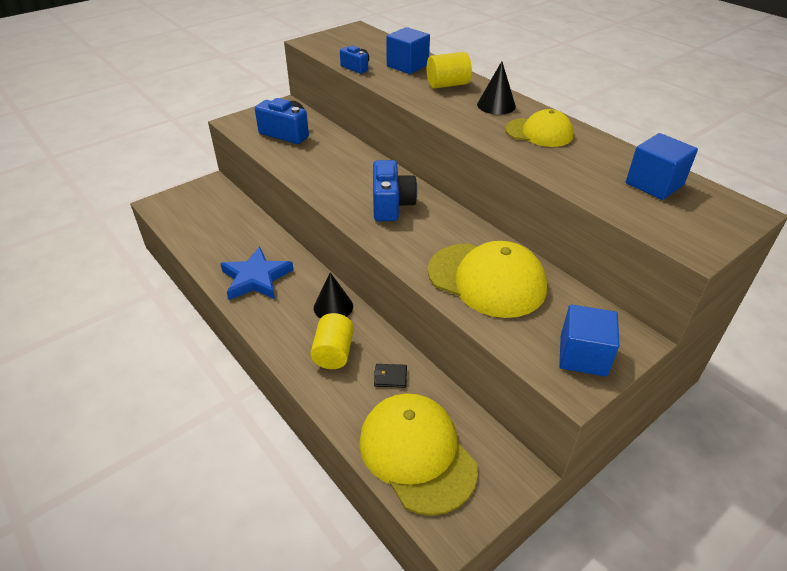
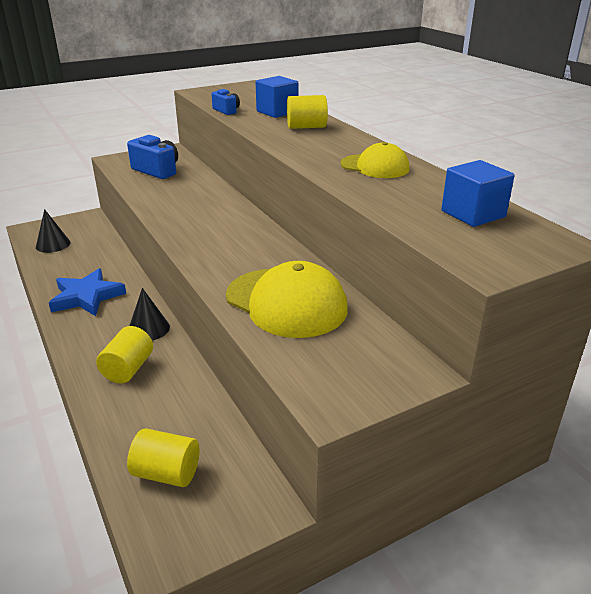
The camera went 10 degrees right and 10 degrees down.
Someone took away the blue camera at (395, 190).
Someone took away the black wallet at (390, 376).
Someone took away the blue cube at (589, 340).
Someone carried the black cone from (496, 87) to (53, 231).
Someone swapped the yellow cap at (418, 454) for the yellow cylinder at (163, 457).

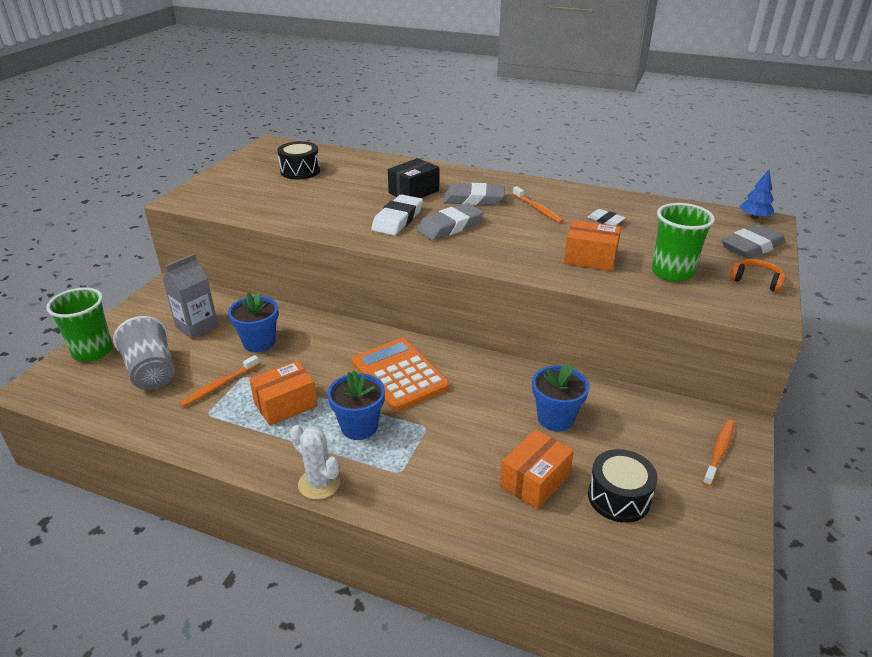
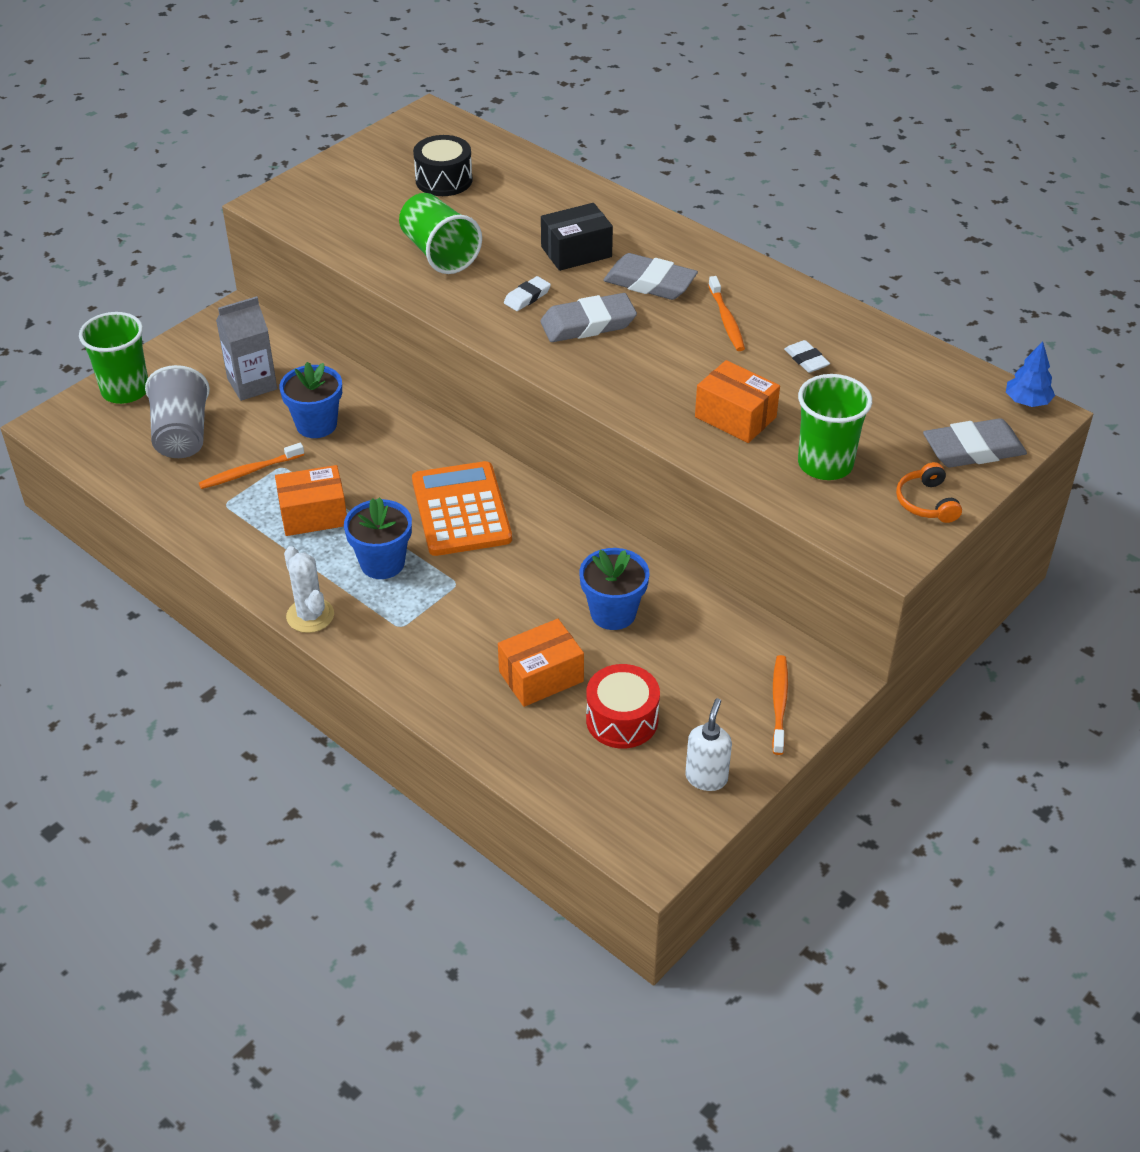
The camera went 20 degrees right and 10 degrees up.
Someone put down the green cup at (440, 233).
Someone put down the white soap dispenser at (708, 744).
Someone repainted the black drum at (623, 486), which became the red drum at (623, 706).
Someone rotated the orange toothbrush at (719, 453) by 45 degrees counterclockwise.
Someone rotated the orange headphones at (758, 275) by 150 degrees counterclockwise.
Someone scaled the white eraser at (397, 215) by 0.54.

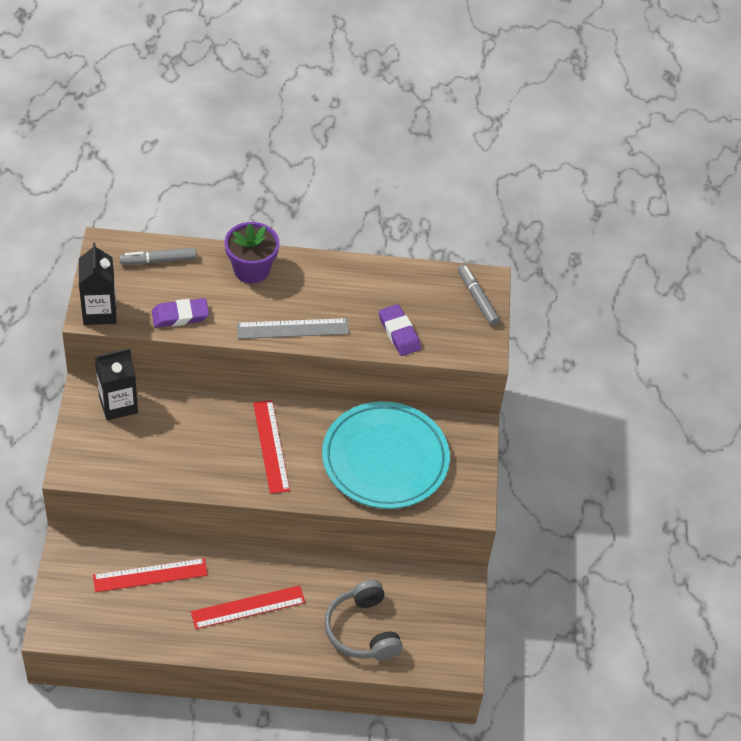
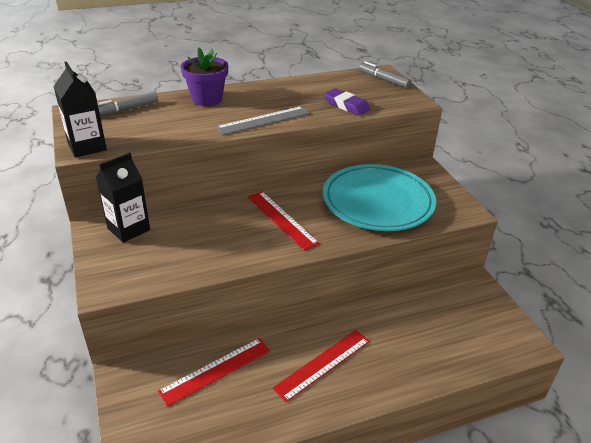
The camera went 20 degrees left and 15 degrees down.
Someone took away the purple eraser at (180, 312).
Someone took away the grey headphones at (363, 620).

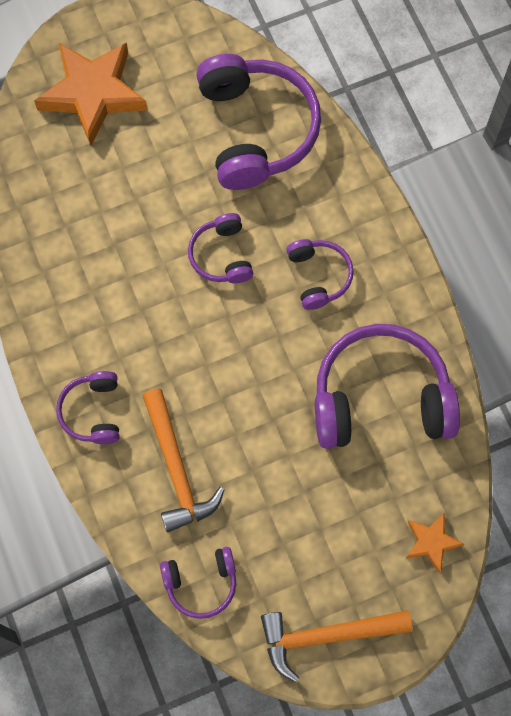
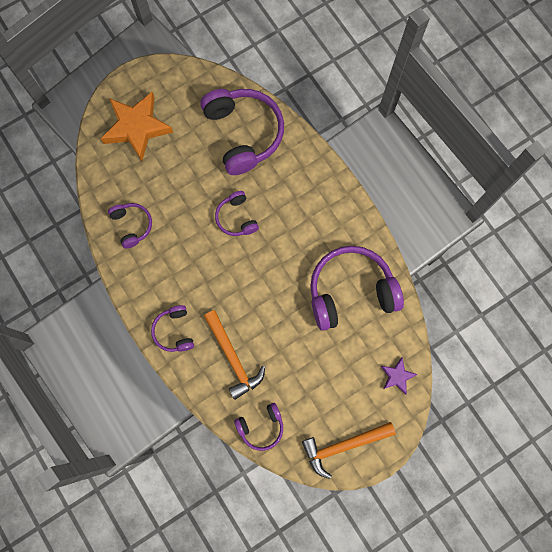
The camera went 10 degrees left and 5 degrees up.
Someone carried the purple headphones from (320, 274) to (130, 226).
Someone repainted the orange star at (435, 543), which became the purple star at (399, 376).

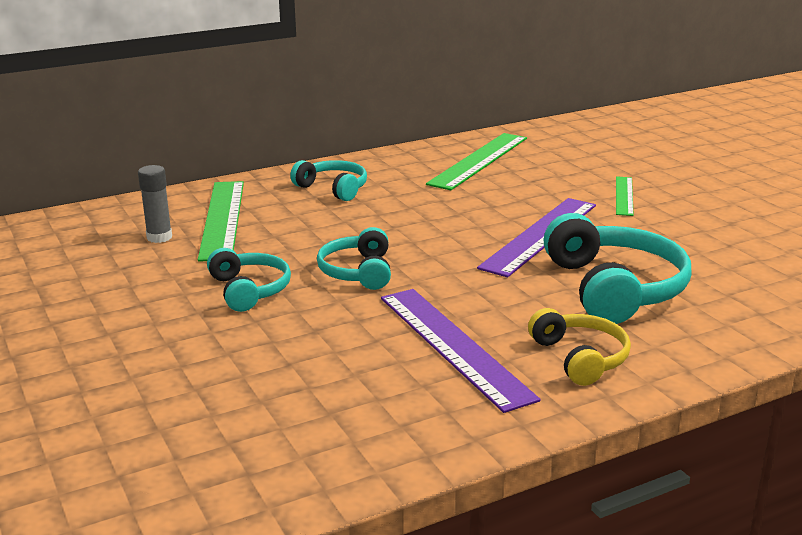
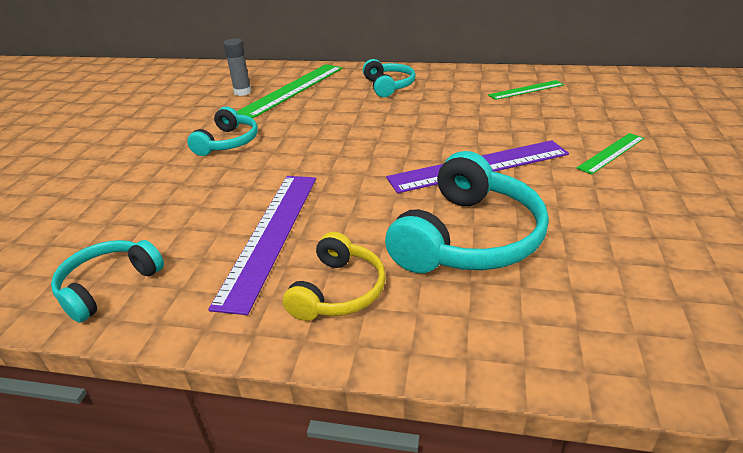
The camera went 40 degrees right and 10 degrees up.
Someone carried the turquoise headphones from (354, 258) to (107, 281).
Someone scaled the green ruler at (476, 161) by 0.55.

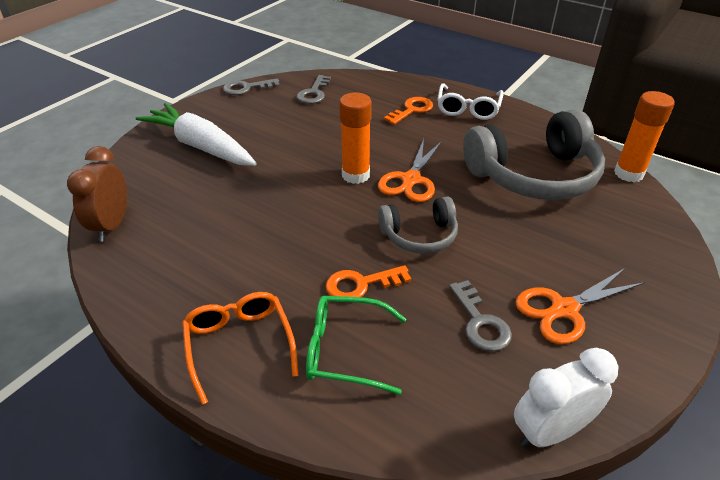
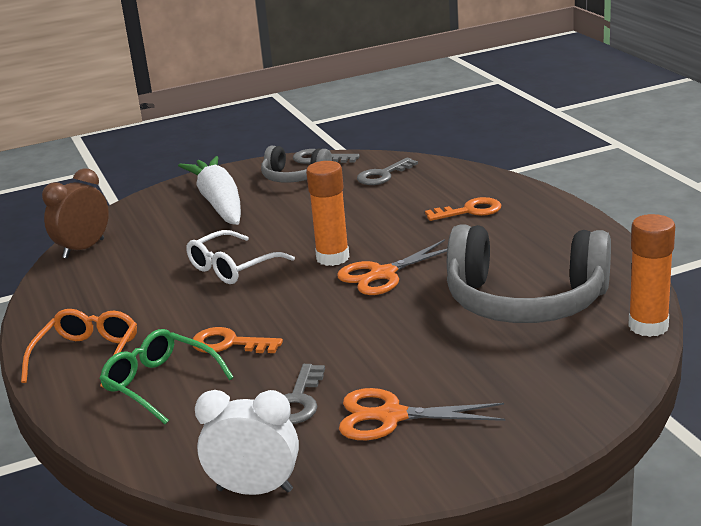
The camera went 35 degrees right and 15 degrees down.
Someone carried the grey headphones from (418, 225) to (296, 164).
Someone carried the white glasses from (470, 101) to (240, 257).

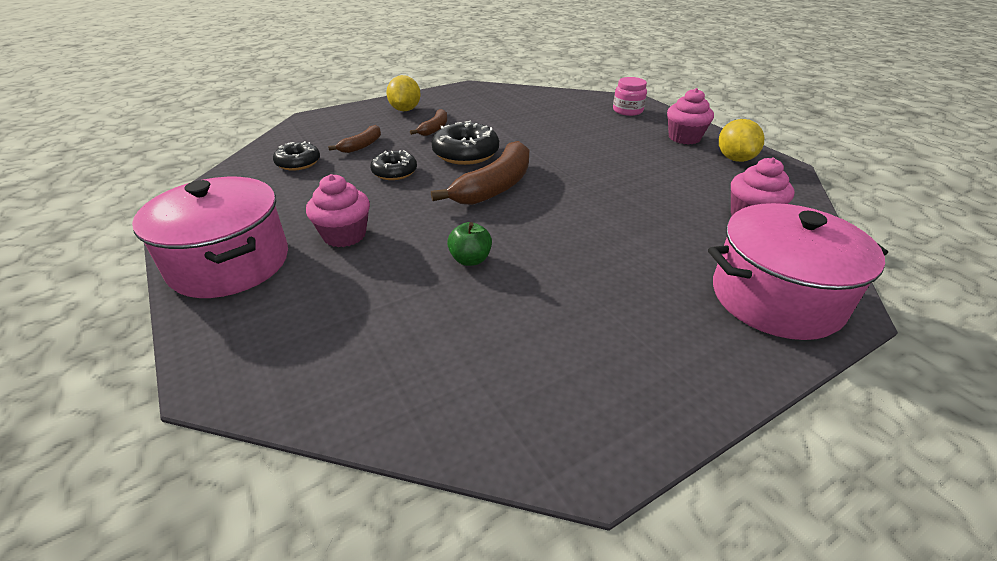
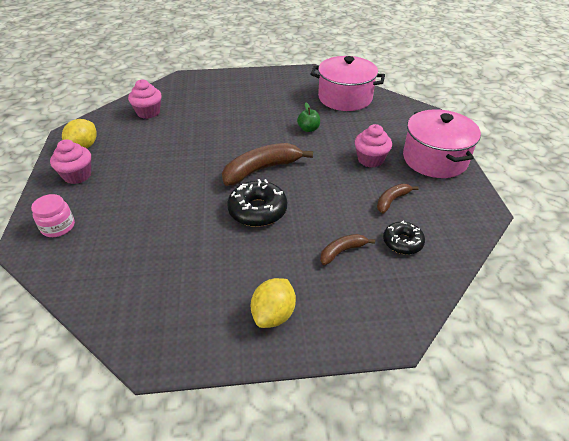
The camera went 155 degrees left and 5 degrees up.
Someone took away the black donut at (393, 165).
Someone carried the brown banana from (428, 122) to (397, 198).
Someone carried the pink pot from (798, 271) to (347, 83).

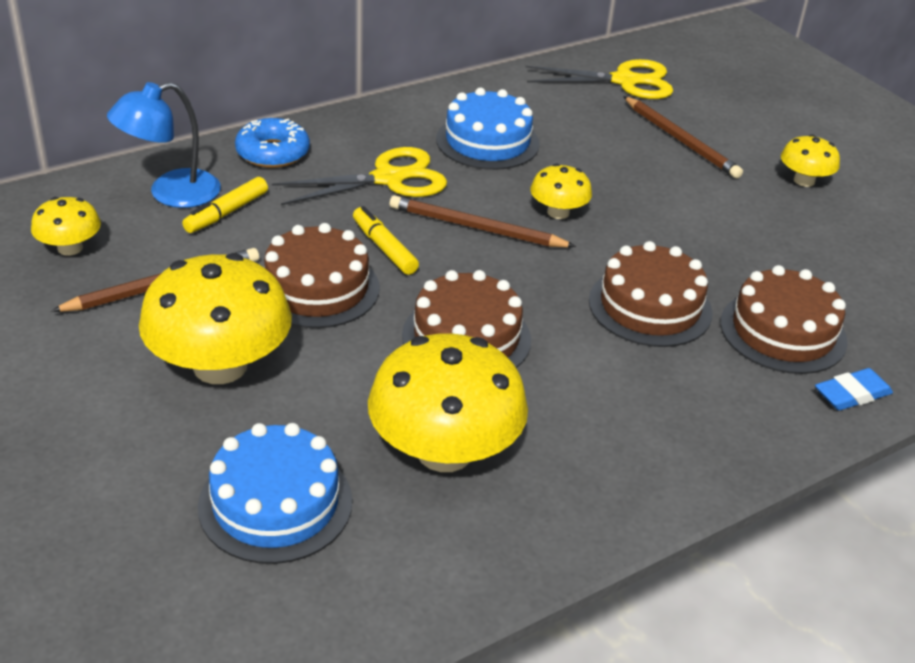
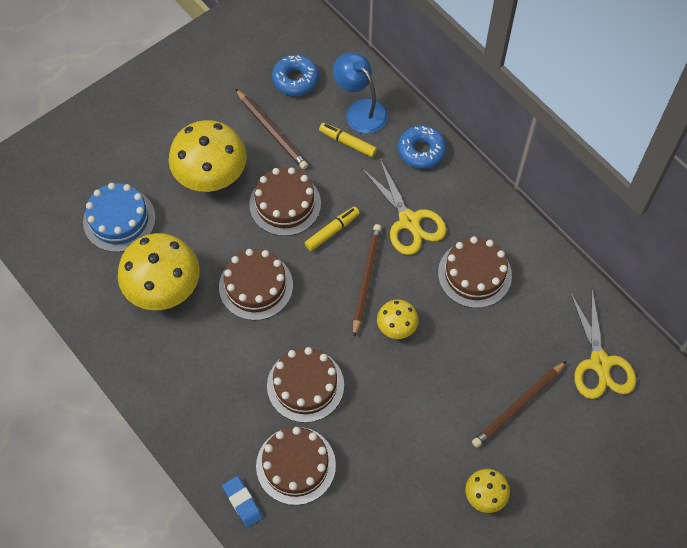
The camera went 85 degrees right and 25 degrees up.
Someone swapped the yellow mushroom at (66, 226) for the blue donut at (295, 75).
Someone repainted the blue cake at (488, 129), which became the brown cake at (475, 272).

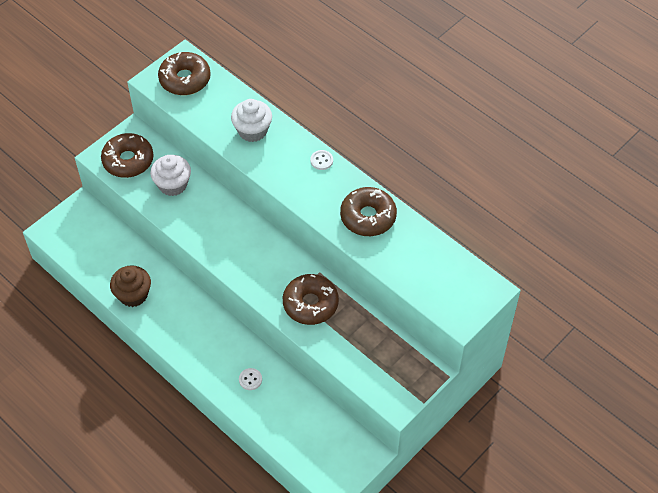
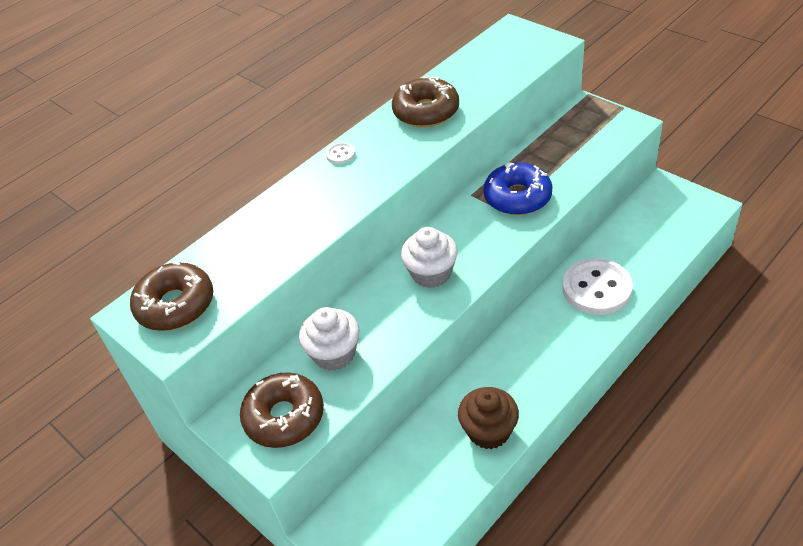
The camera went 85 degrees left and 10 degrees down.
Someone carried the white cupcake from (251, 120) to (429, 257).
Someone repainted the brown donut at (311, 299), which became the blue donut at (518, 188).
Someone scaled the white button at (250, 379) by 2.36.

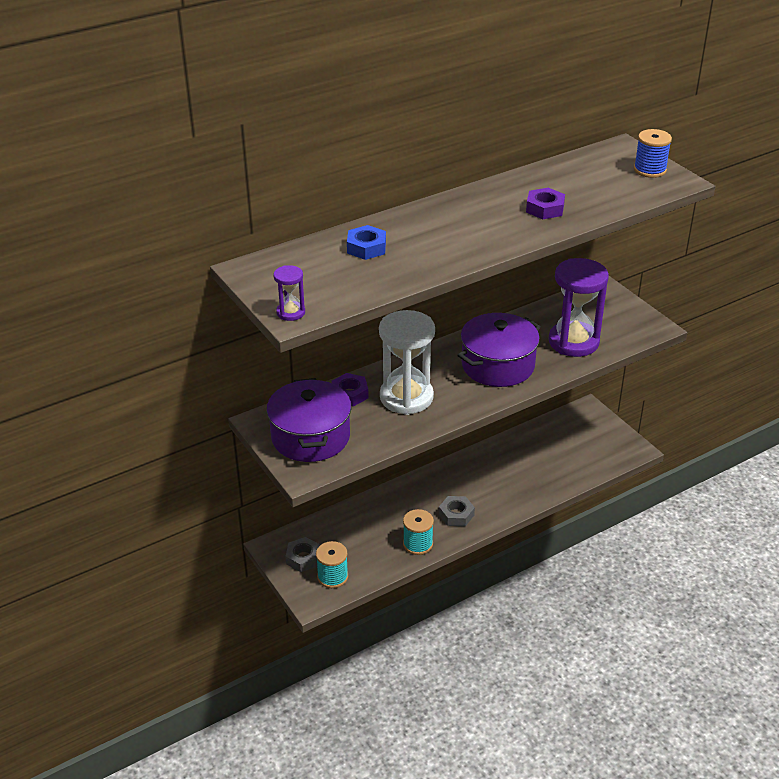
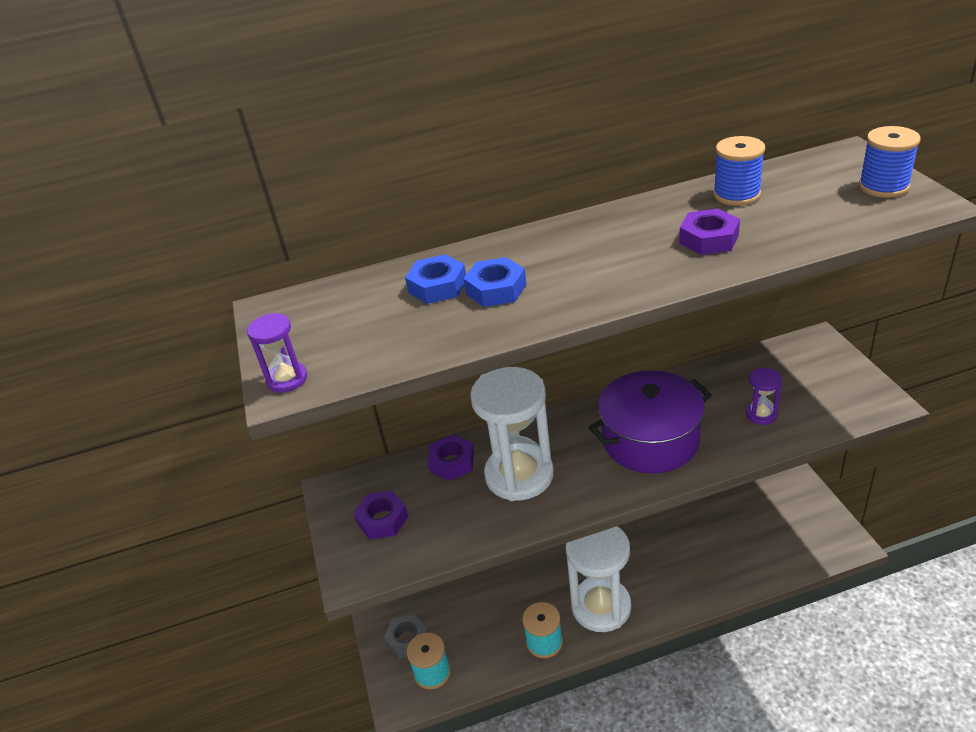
The camera went 20 degrees right and 0 degrees up.
Someone put down the blue nut at (495, 282).
Someone put down the blue spool at (739, 171).
Someone swapped the purple pot at (308, 420) for the purple nut at (381, 515).
Someone swapped the grey nut at (457, 511) for the white hourglass at (598, 579).
Someone scaled the purple hourglass at (579, 307) by 0.45.

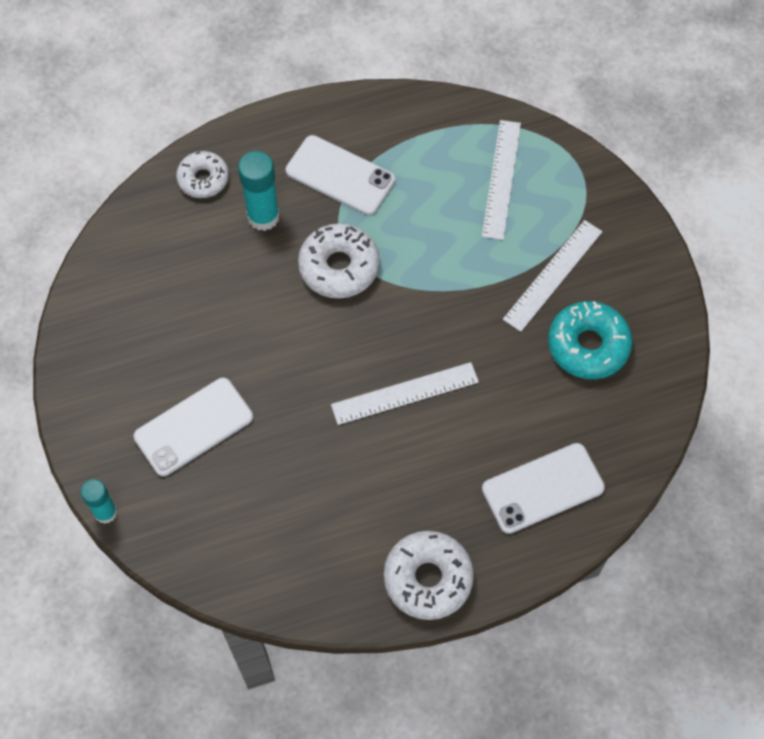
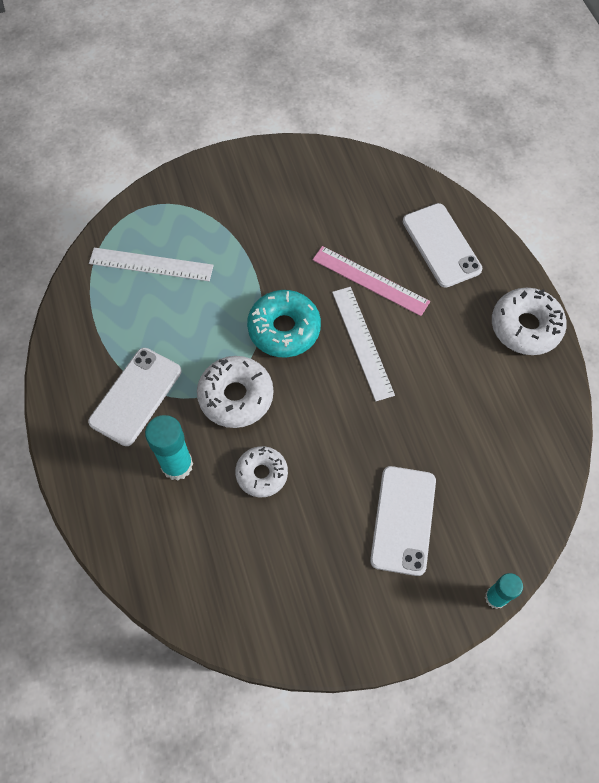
The camera went 90 degrees left and 0 degrees up.
Someone took away the white ruler at (553, 276).
Someone put down the pink ruler at (371, 281).
Someone carried the white donut from (202, 174) to (261, 471).
Someone carried the turquoise donut from (590, 340) to (284, 323).
Someone rotated the white phone at (193, 427) by 45 degrees clockwise.

